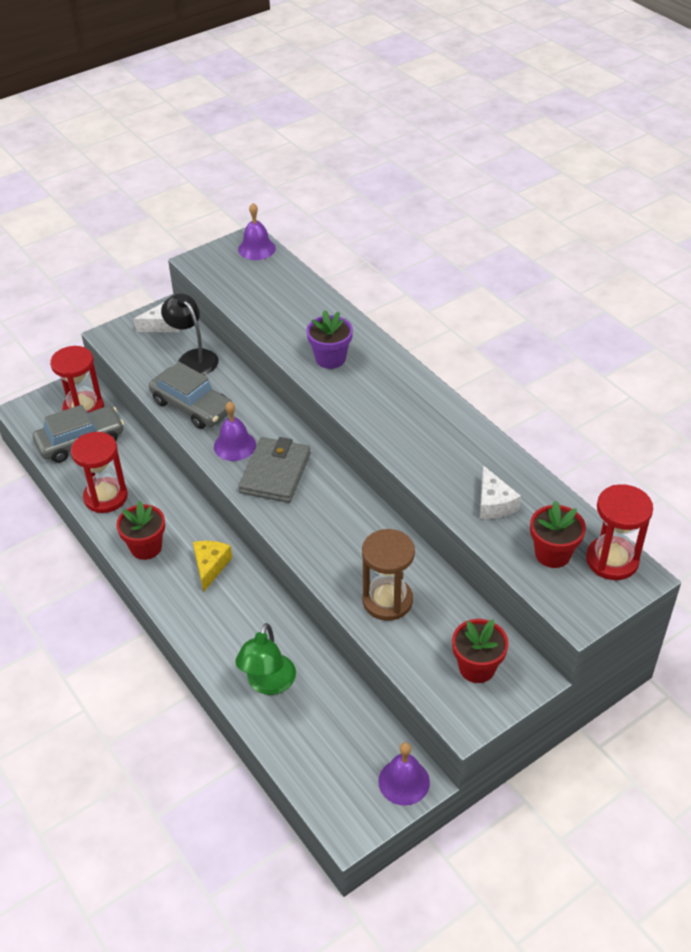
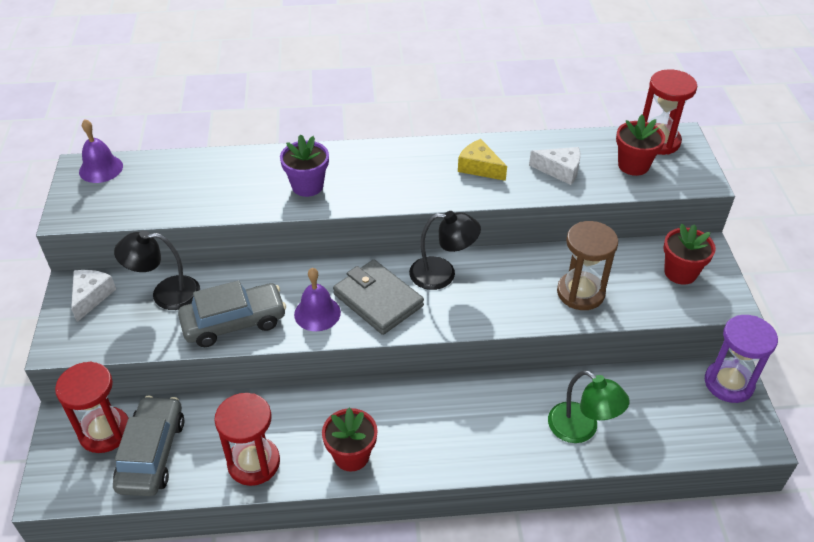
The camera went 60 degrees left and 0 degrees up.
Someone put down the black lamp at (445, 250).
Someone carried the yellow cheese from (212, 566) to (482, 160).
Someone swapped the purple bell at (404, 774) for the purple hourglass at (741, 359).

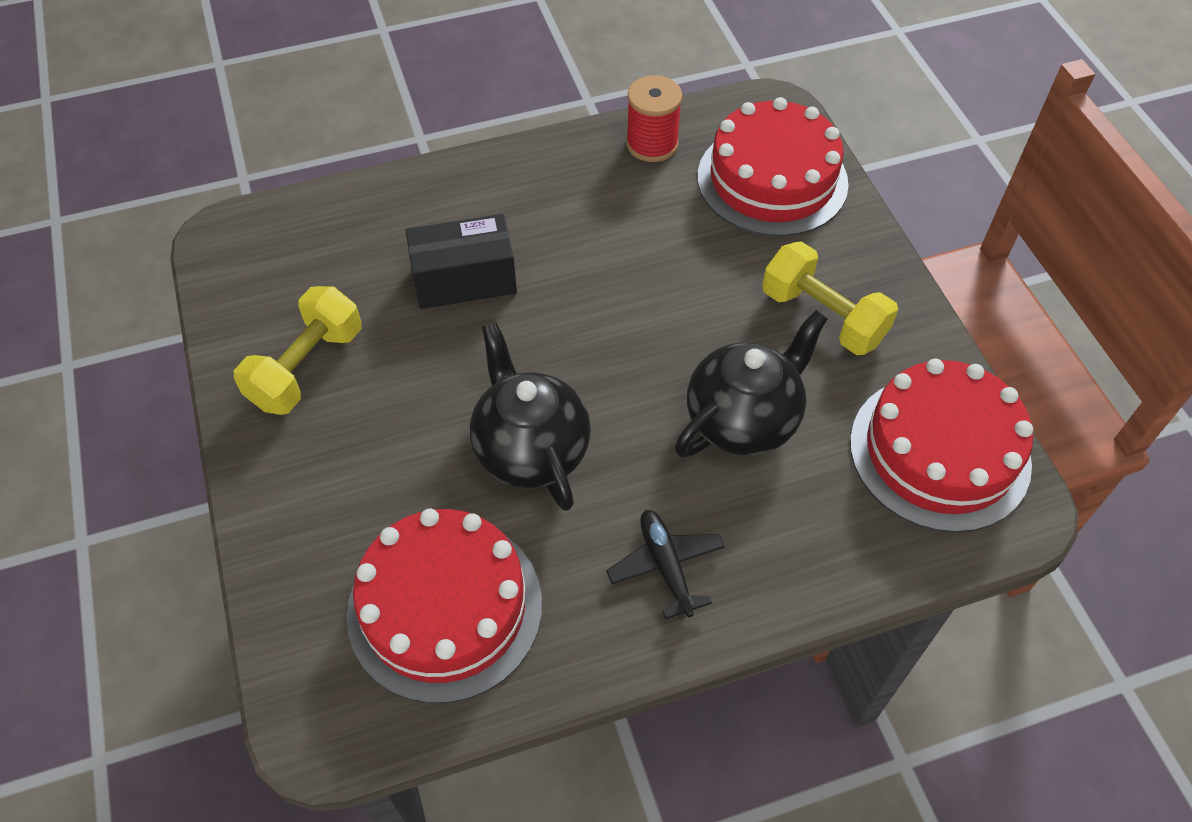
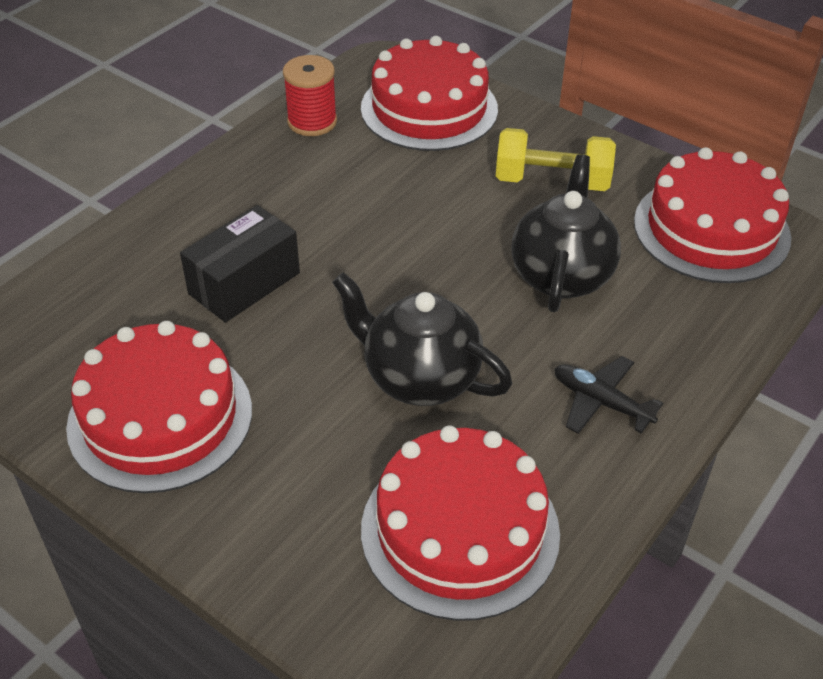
The camera went 35 degrees left and 10 degrees down.
Someone swapped the yellow dumbbell at (298, 350) for the red cake at (159, 407).

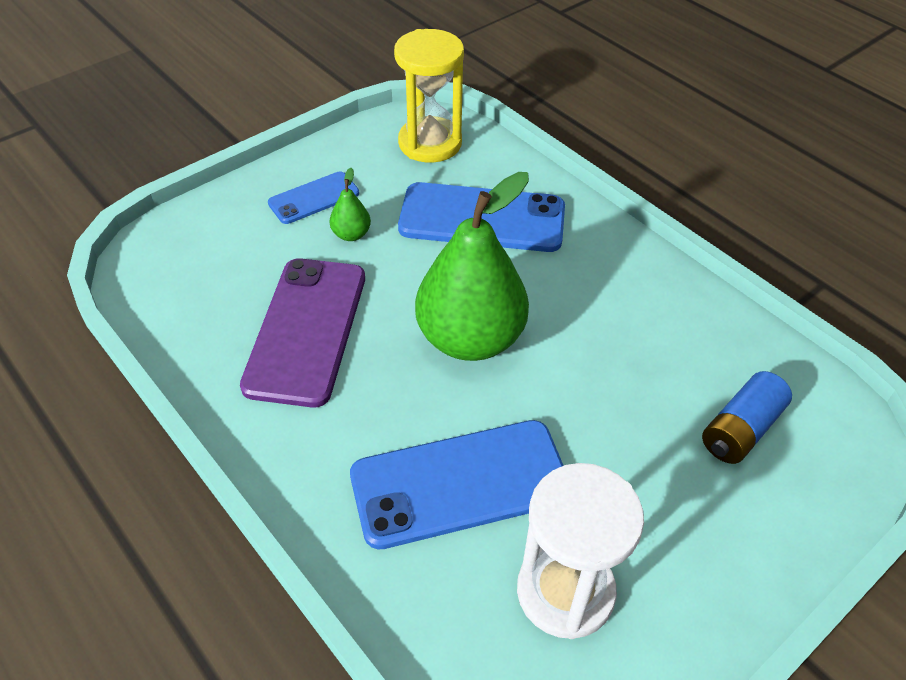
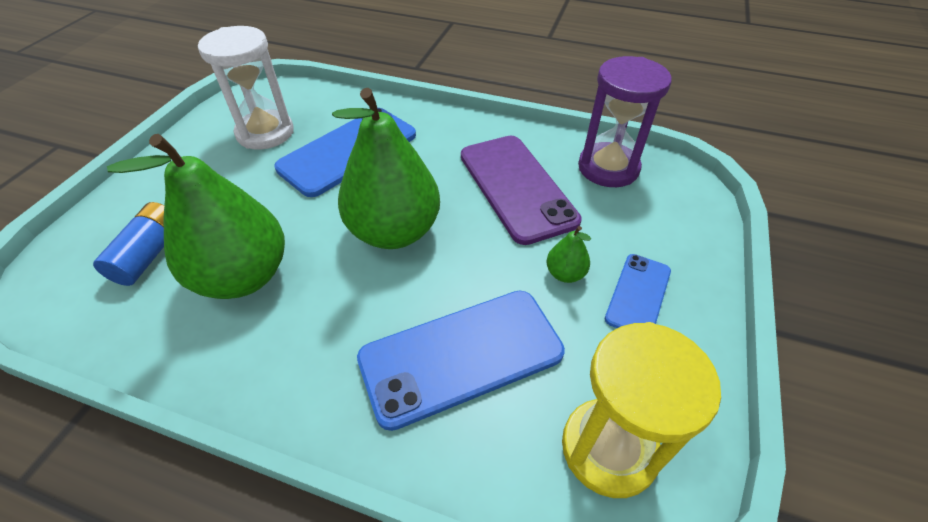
The camera went 150 degrees right and 0 degrees up.
Someone put down the green pear at (196, 216).
Someone put down the purple hourglass at (625, 121).

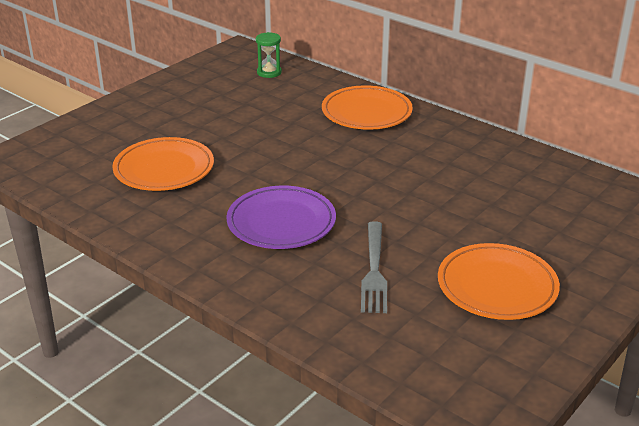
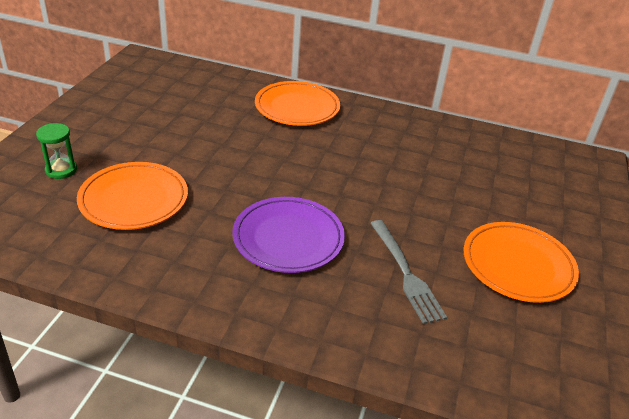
The camera went 25 degrees left and 5 degrees up.
Someone carried the green hourglass from (269, 55) to (56, 151).

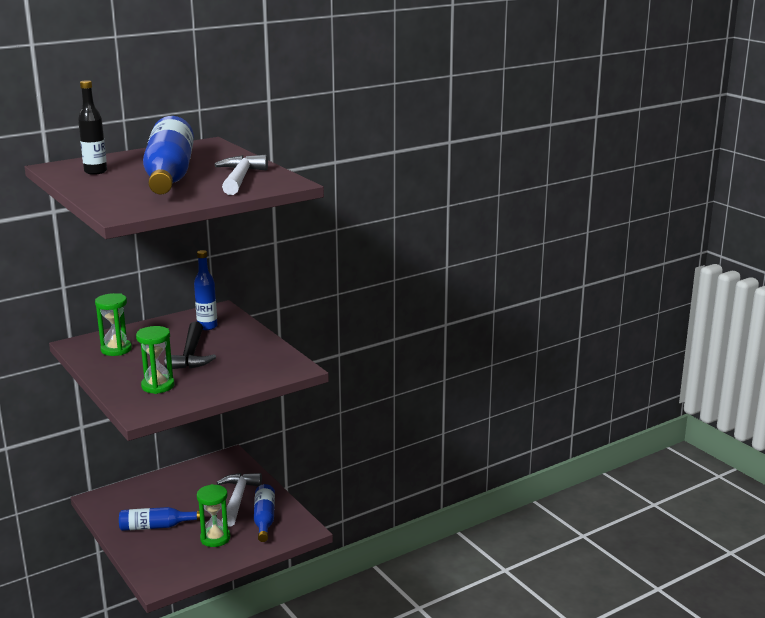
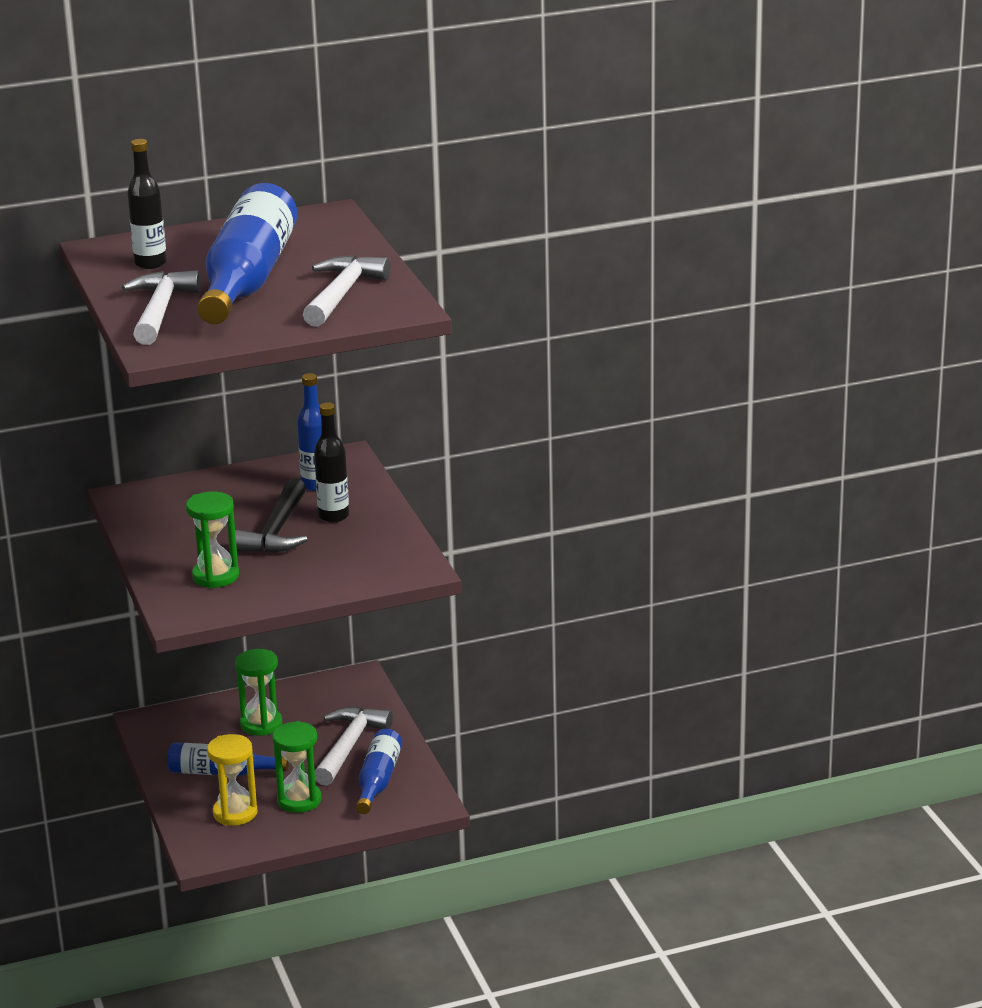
The camera went 15 degrees right and 5 degrees up.
Someone put down the white hammer at (161, 307).
Someone put down the yellow hourglass at (232, 780).
Someone put down the black bottle at (331, 462).
Someone carried the green hourglass from (113, 324) to (258, 692).

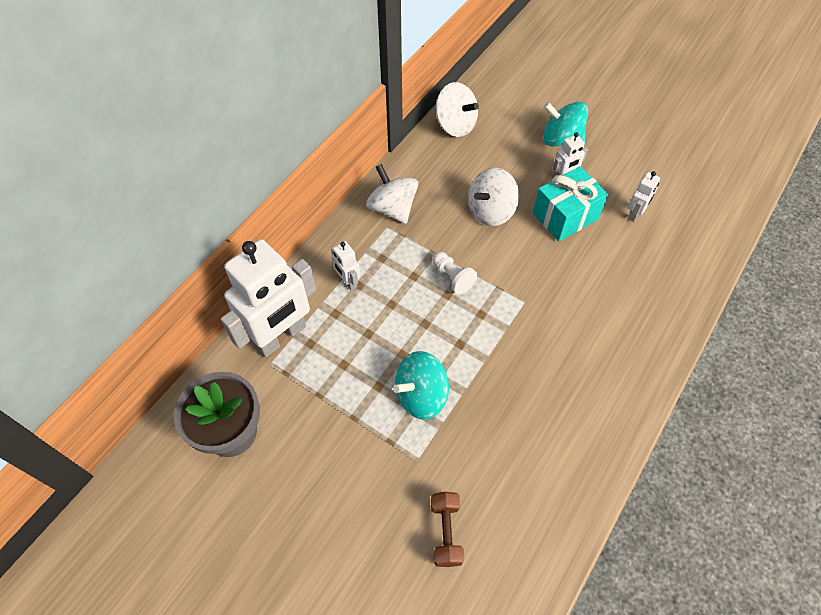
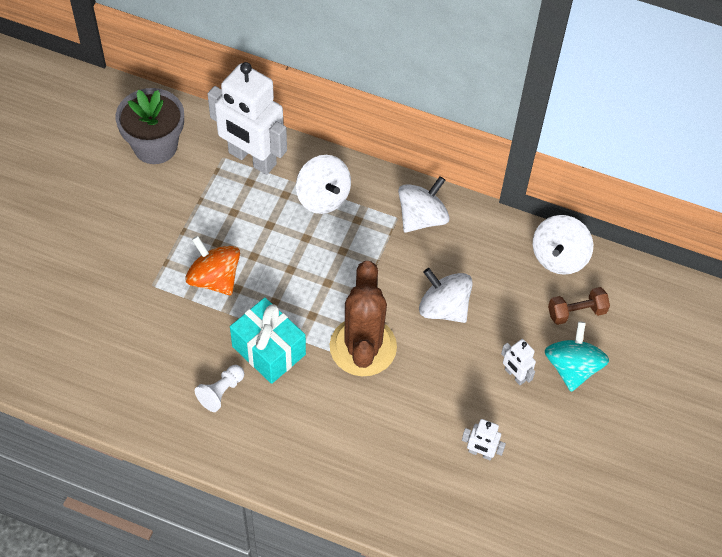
The camera went 75 degrees right and 0 degrees up.
Someone put down the brown cactus at (363, 318).
Someone carried the brown dumbbell from (447, 529) to (579, 306).
Someone carried the white pawn from (454, 273) to (219, 388).
Someone carried the turquoise gift from (570, 204) to (268, 341).
Someone swapped the white robot at (345, 265) for the white spinning top at (323, 184).
Someone repainted the turquoise spinning top at (421, 385), which became the orange spinning top at (212, 265).

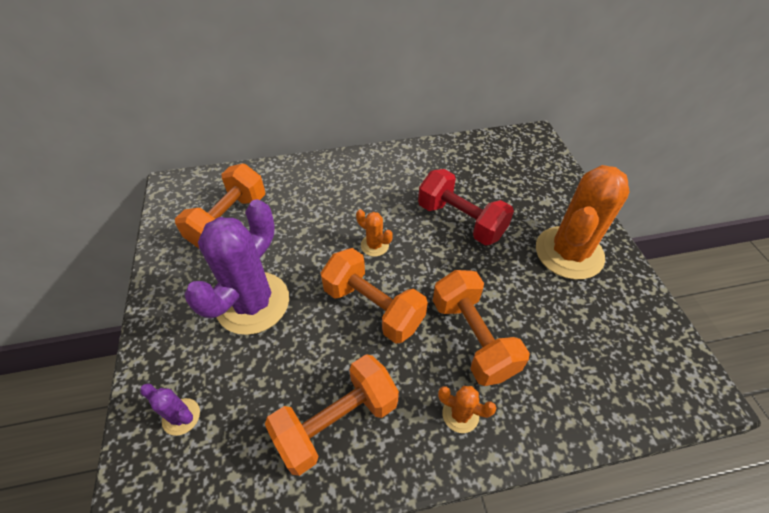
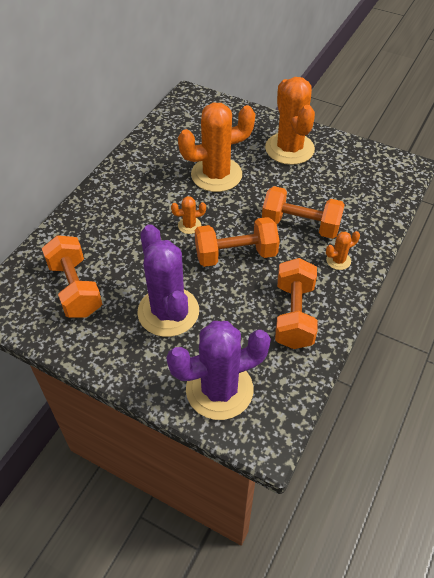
The camera went 50 degrees left and 0 degrees up.
Someone swapped the red dumbbell at (466, 207) for the orange cactus at (216, 147).
Someone scaled the purple cactus at (170, 409) by 2.34.

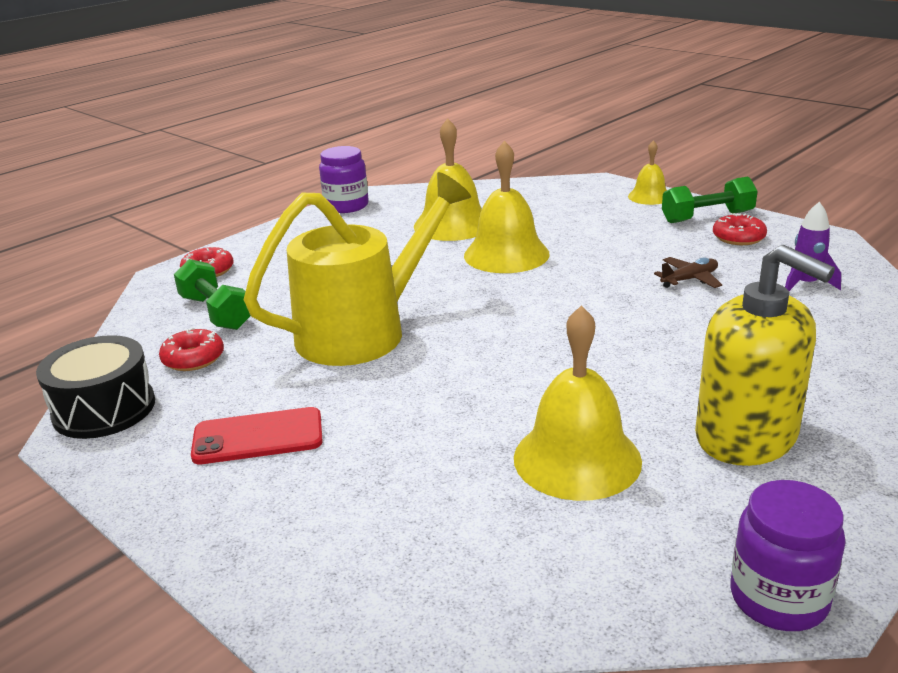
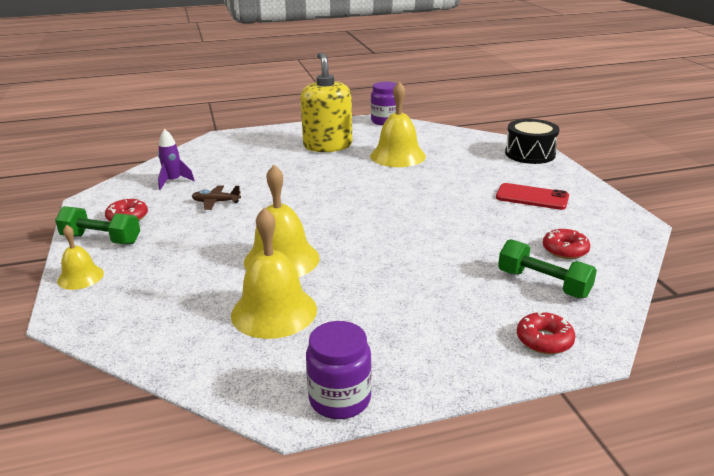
The camera went 150 degrees left and 0 degrees up.
Someone took away the yellow watering can at (357, 269).
Someone carried the black drum from (95, 387) to (532, 141).
Someone rotated the green dumbbell at (212, 294) by 45 degrees counterclockwise.

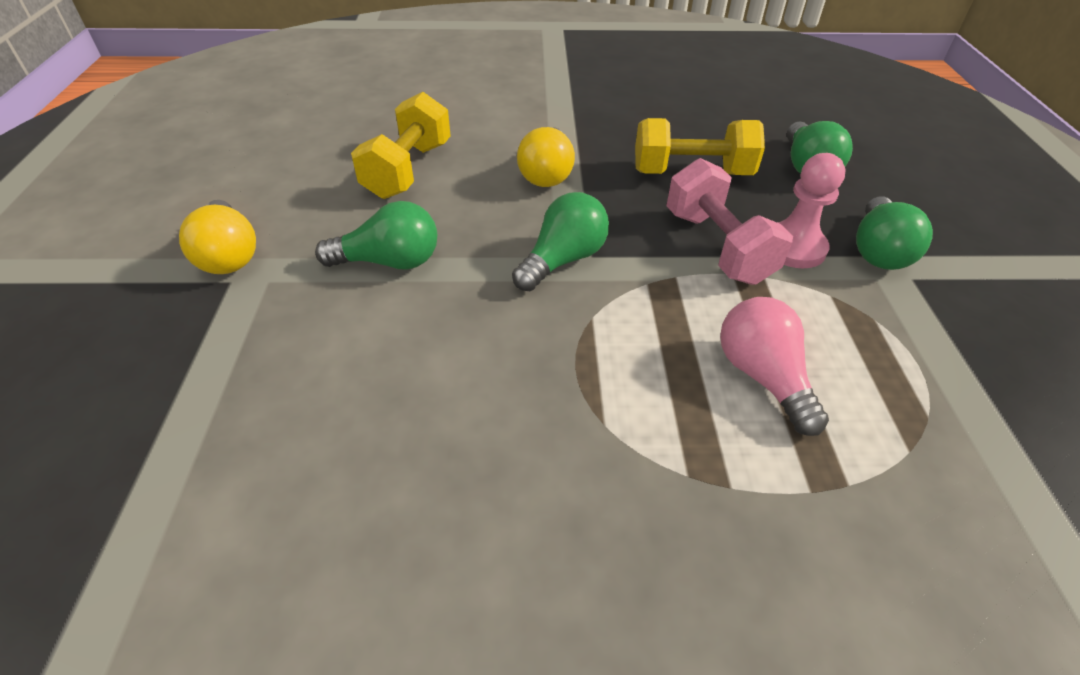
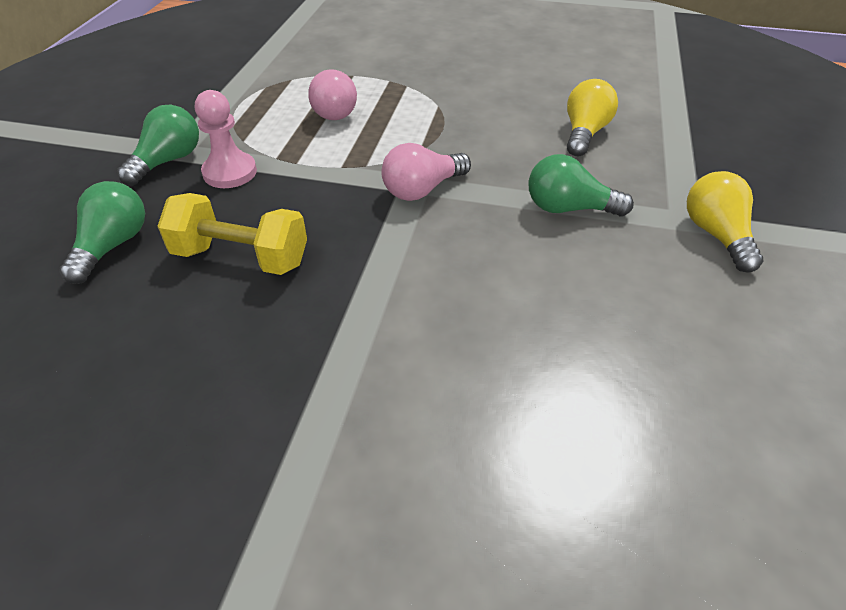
The camera went 165 degrees left and 0 degrees up.
Someone took away the yellow dumbbell at (401, 145).
Someone took away the pink dumbbell at (729, 221).
Someone carried the yellow light bulb from (546, 157) to (592, 117).
Someone repainted the green light bulb at (560, 241), which became the pink light bulb at (426, 172).

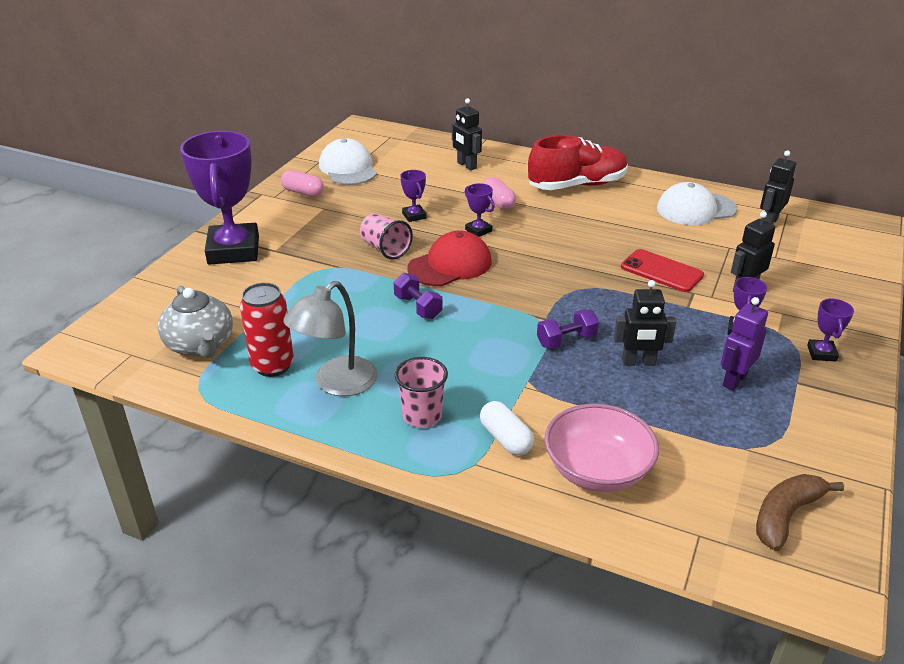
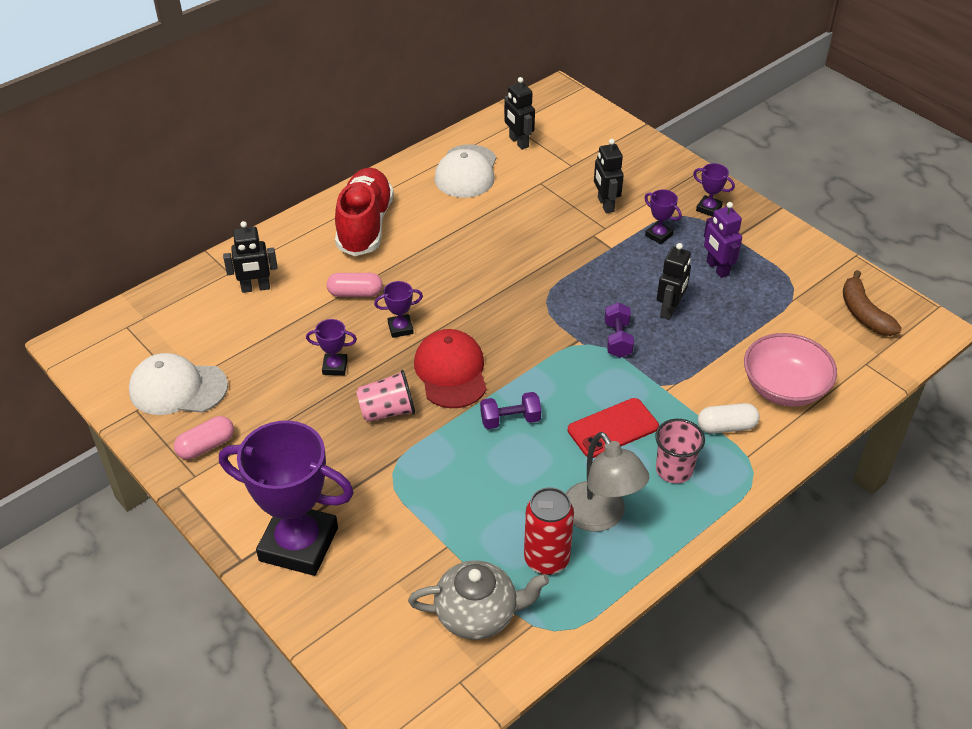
The camera went 65 degrees left and 10 degrees up.
Someone carried the red phone from (662, 270) to (613, 428).

